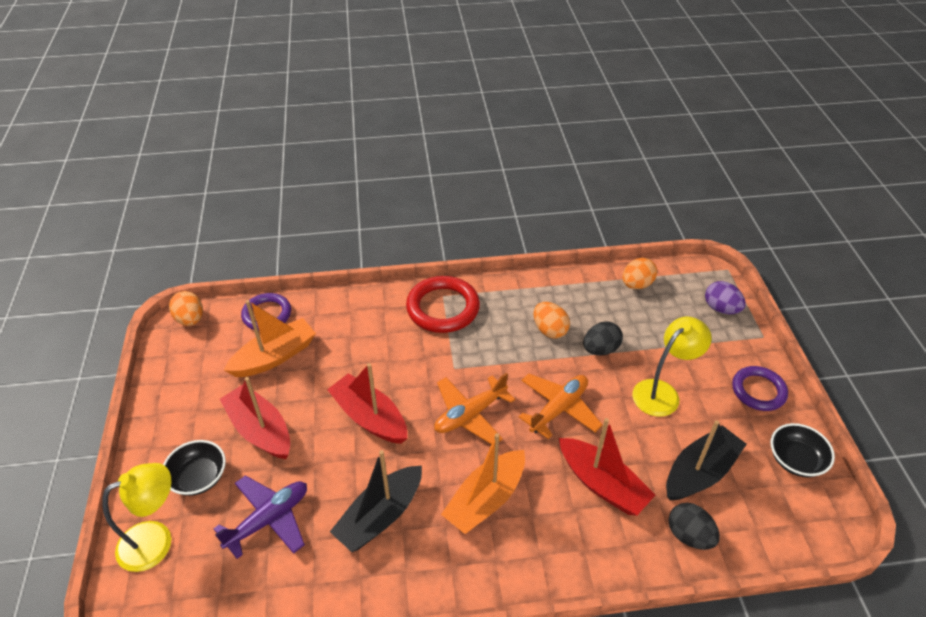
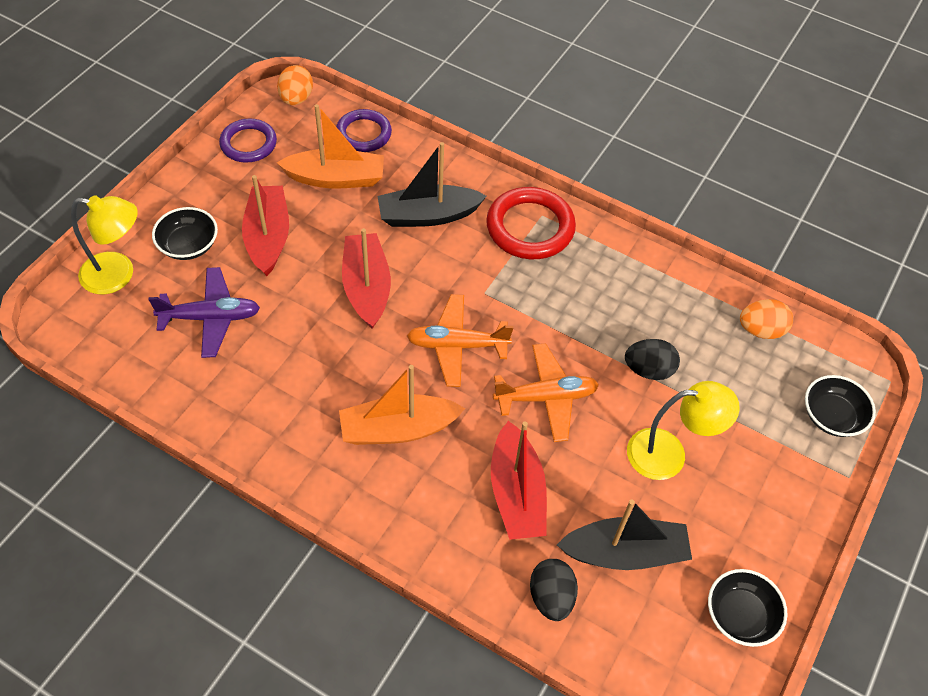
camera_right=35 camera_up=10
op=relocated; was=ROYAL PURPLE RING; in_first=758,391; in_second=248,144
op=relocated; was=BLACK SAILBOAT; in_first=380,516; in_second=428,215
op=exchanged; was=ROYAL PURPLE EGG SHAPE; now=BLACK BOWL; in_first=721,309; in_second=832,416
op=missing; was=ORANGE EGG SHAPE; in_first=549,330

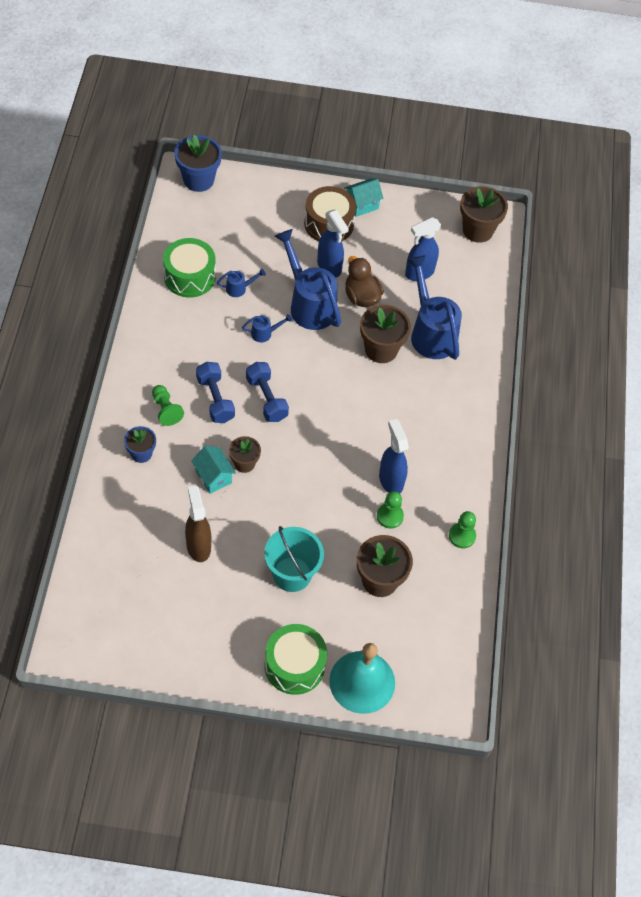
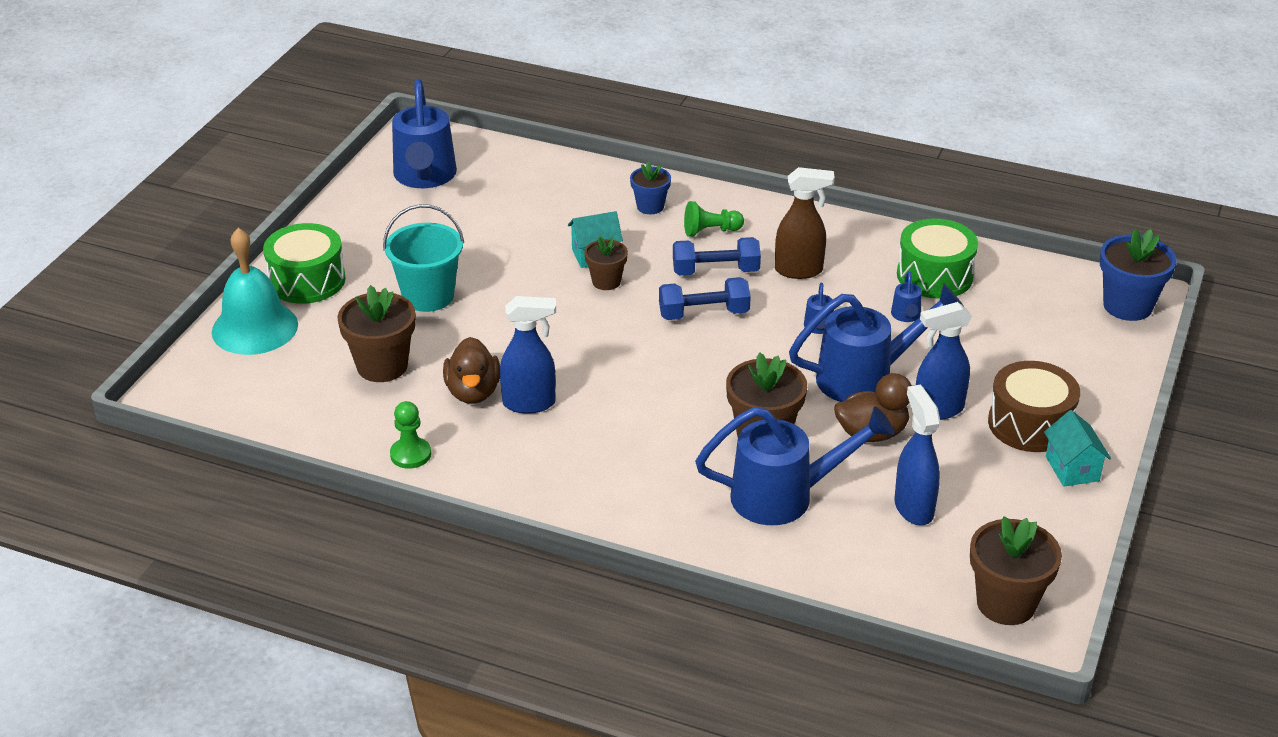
camera_right=110 camera_up=-20
op=appeared; now=ROYAL BLUE WATERING CAN; in_second=424,177
op=exchanged; was=LEAF-GREEN PAWN; now=RUSSET TOY DUCK; in_first=390,516; in_second=473,392
op=relocated; was=RUSSET SPRAYER; in_first=198,546; in_second=799,270

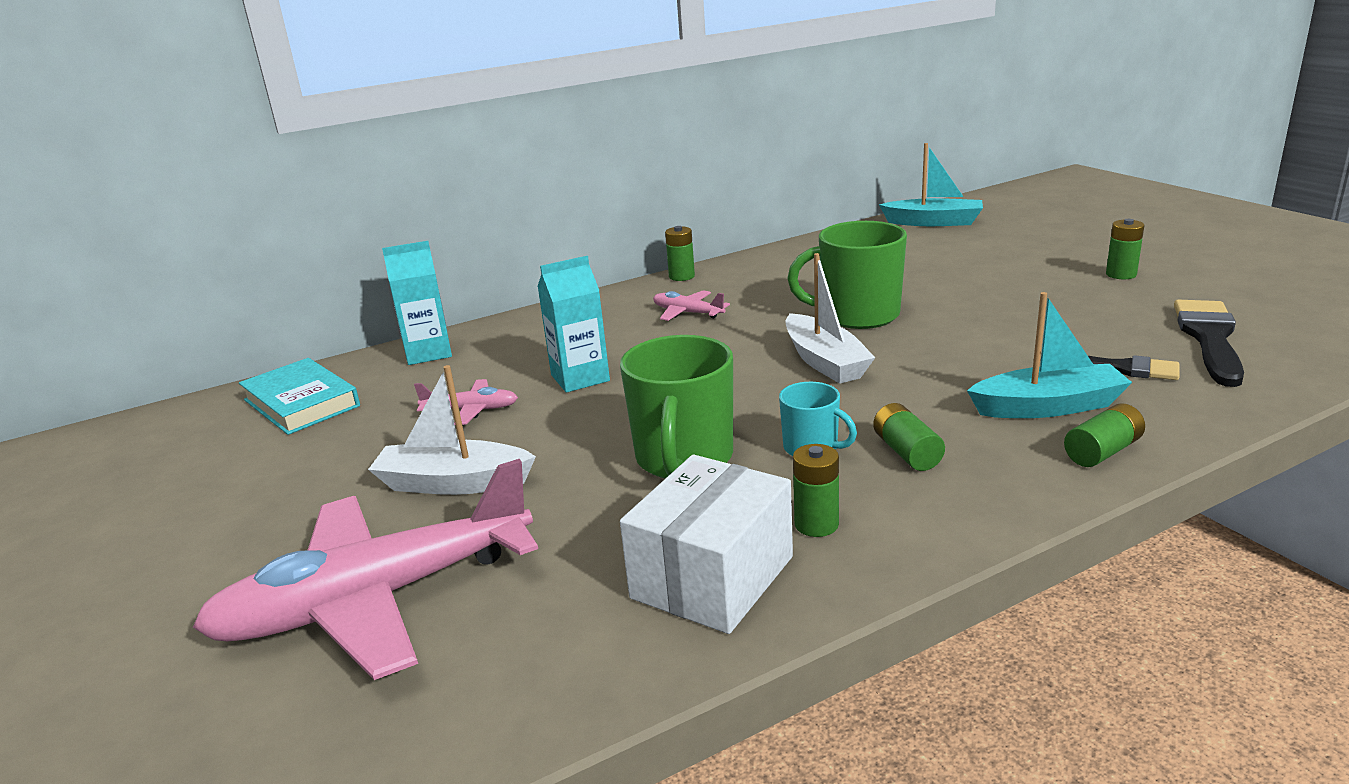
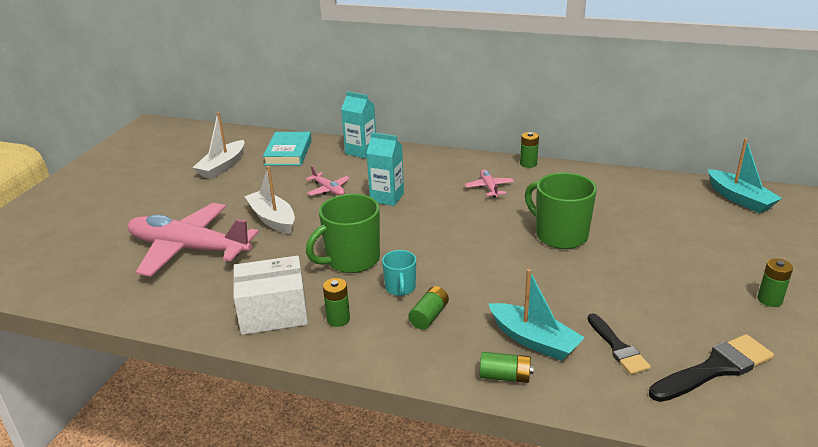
camera_right=45 camera_up=5
op=relocated; was=SNOW-WHITE SAILBOAT; in_first=825,362; in_second=223,167

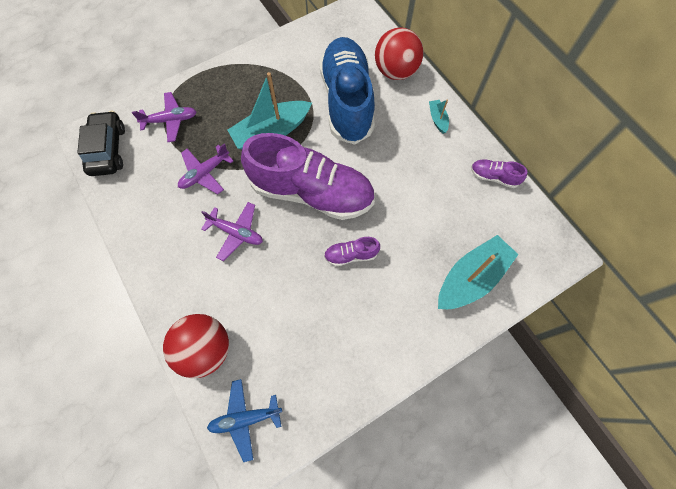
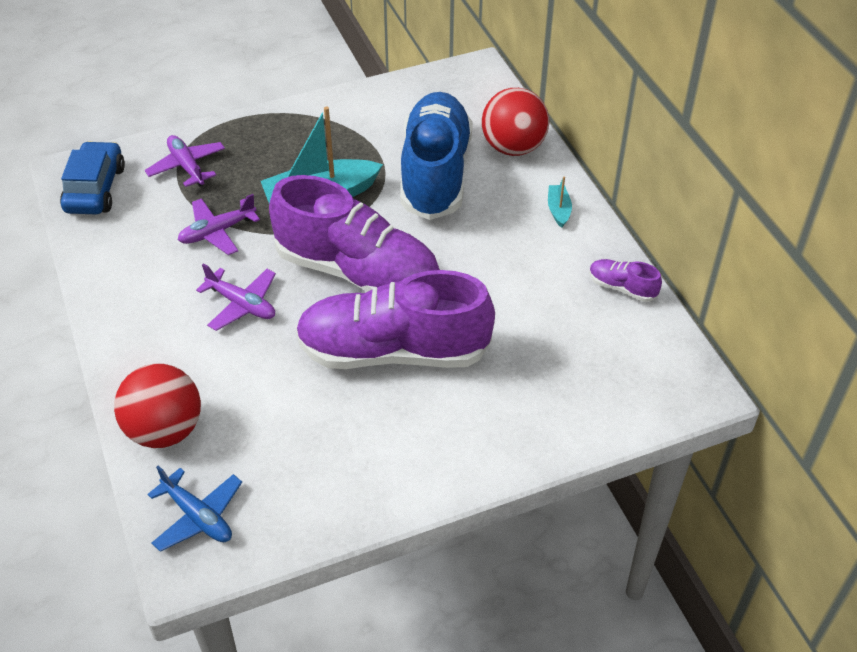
camera_right=10 camera_up=-20
op=colour; was=BLACK CAR; now=ROYAL BLUE CAR; in_first=108,149; in_second=95,189
op=spun; was=ROYAL PURPLE PLANE; in_first=170,120; in_second=187,166; clockwise=-120
op=spun; was=ROYAL BLUE PLANE; in_first=245,418; in_second=198,516; clockwise=-135
op=size; was=ROYAL PURPLE SNEAKER; in_first=351,255; in_second=393,351; ratio=2.47
op=missing; was=TEAL SAILBOAT; in_first=471,278

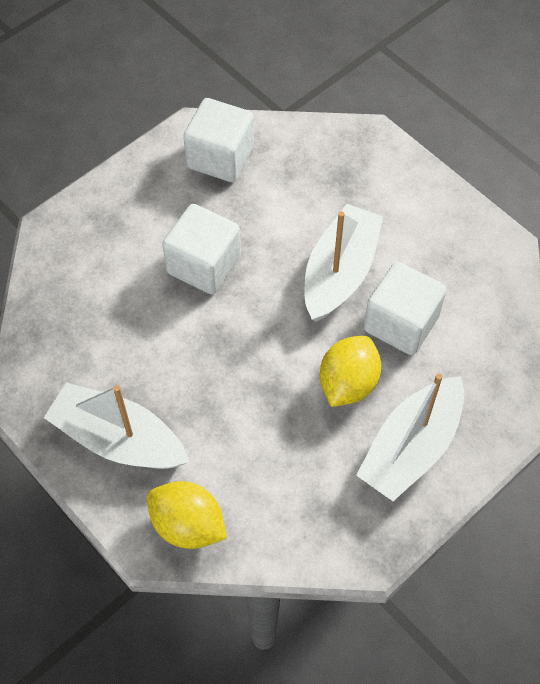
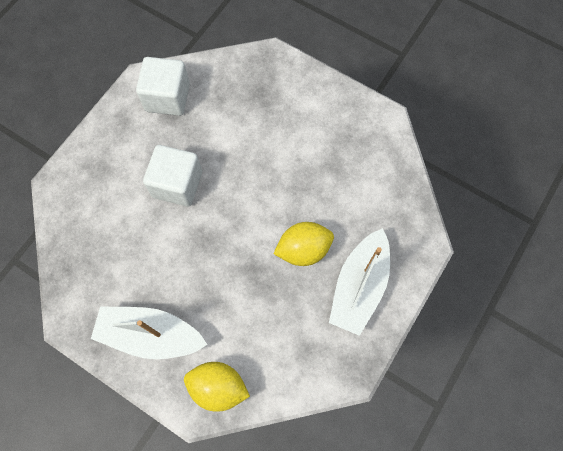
camera_right=-15 camera_up=10
op=spun; was=GOLDEN CITRUS FRUIT; in_first=348,383; in_second=303,250; clockwise=60
op=missing; was=SNOW-WHITE SAILBOAT; in_first=340,272
op=missing; was=SNOW-WHITE SOLID CUBE; in_first=401,323

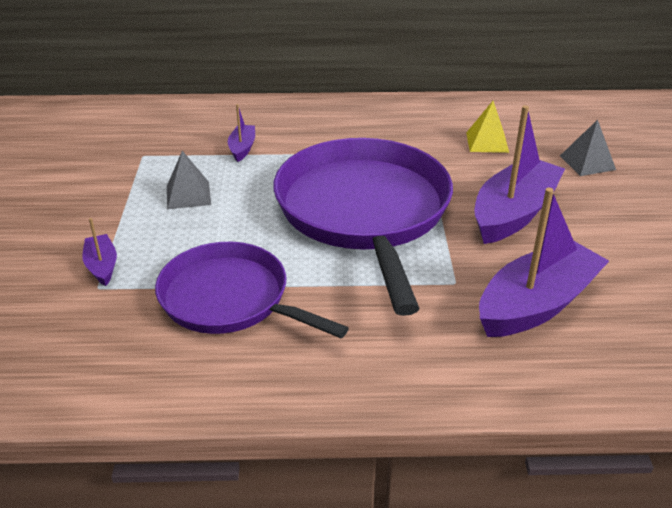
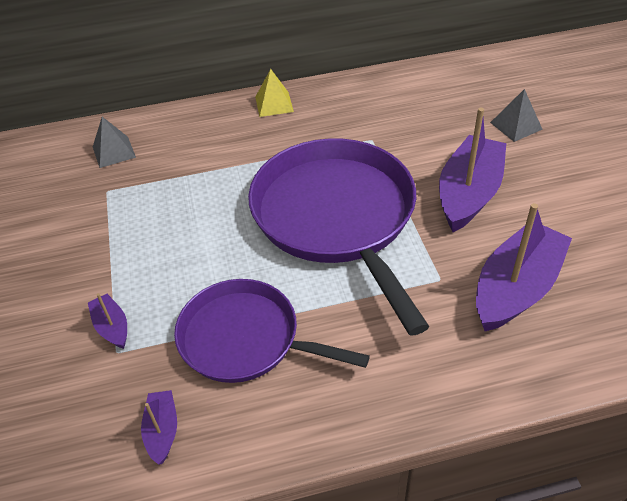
camera_right=-10 camera_up=10
op=relocated; was=GRAY PYRAMID; in_first=188,195; in_second=114,152
op=relocated; was=ROYAL PURPLE SAILBOAT; in_first=242,148; in_second=162,430
op=relocated; was=GOLDEN PYRAMID; in_first=487,142; in_second=274,104

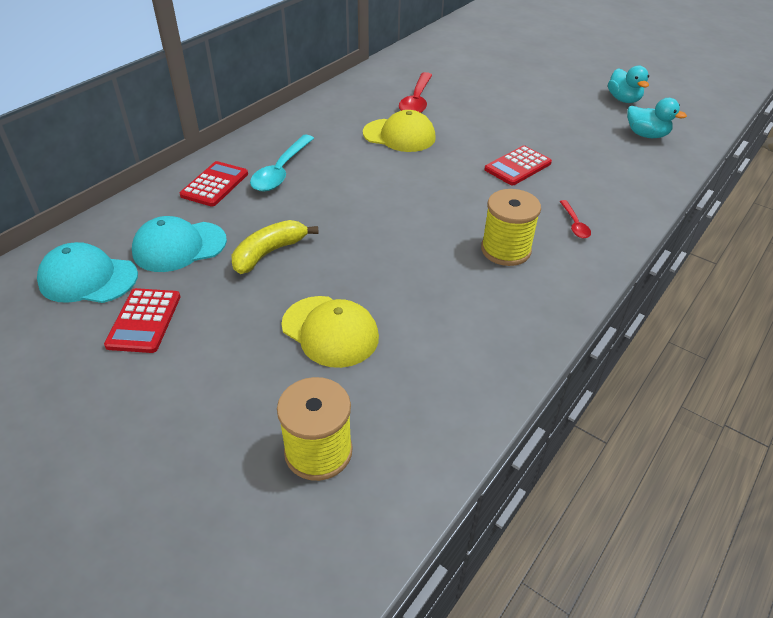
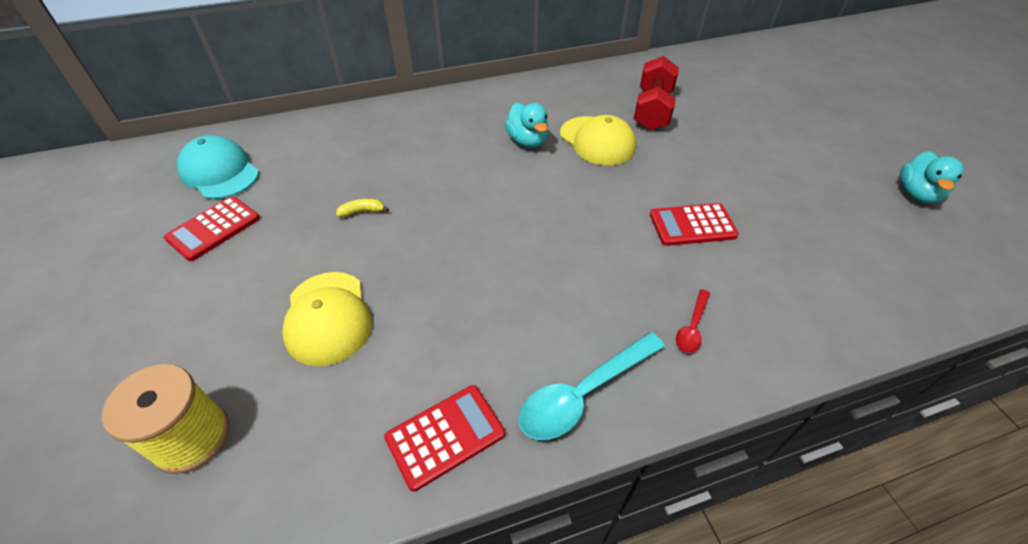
camera_right=35 camera_up=5
op=size; was=GOLDEN TOY BANANA; in_first=269,253; in_second=362,212; ratio=0.51
op=relocated; was=RED POCKET CALCULATOR; in_first=215,184; in_second=445,436
op=relocated; was=TEAL TOY DUCK; in_first=646,135; in_second=527,141
op=relocated; was=TEAL SPOON; in_first=281,171; in_second=583,393
op=exchanged; was=RED SPOON; now=RED FREE WEIGHT; in_first=416,101; in_second=652,110
op=missing; was=TEAL BASEBALL CAP; in_first=179,246
op=missing; was=GOLDEN SPOOL; in_first=505,250

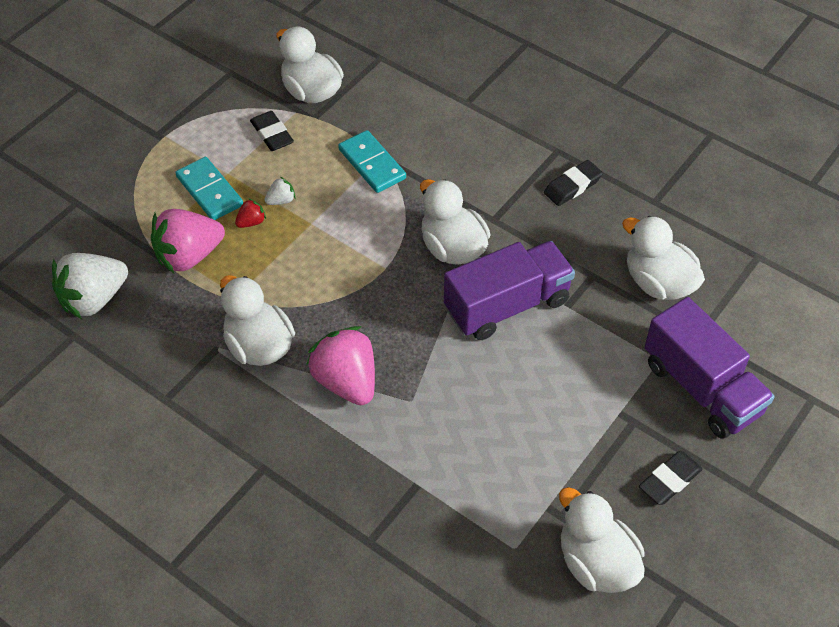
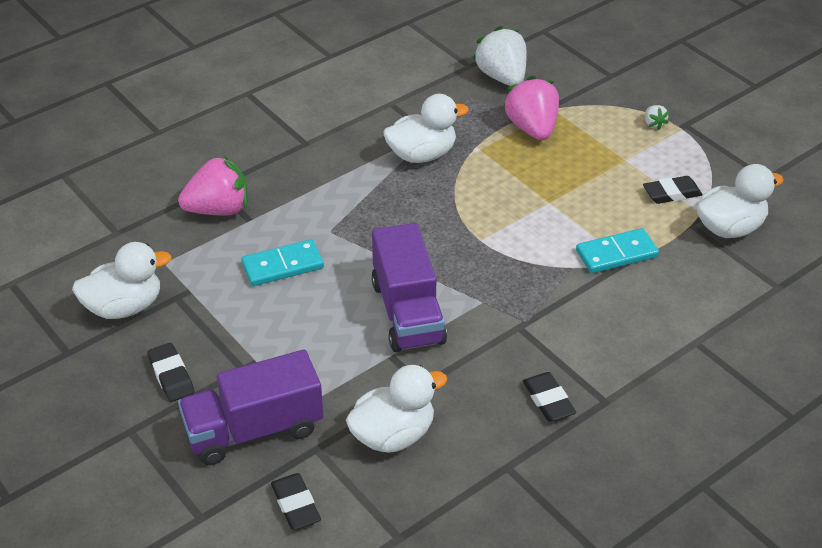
camera_right=105 camera_up=-10
op=relocated; was=ROSE-PINK TOY STRAWBERRY; in_first=346,381; in_second=218,210
op=relocated; was=TEAL DOMINO TILE; in_first=209,191; in_second=282,265
op=appeared; now=BLACK GUM ERASER; in_second=296,505
op=relocated; was=SNOW-WHITE TOY STRAWBERRY; in_first=281,200; in_second=653,124
op=missing; was=RED TOY STRAWBERRY; in_first=251,222
op=missing; was=SNOW-WHITE TOY DUCK; in_first=452,248

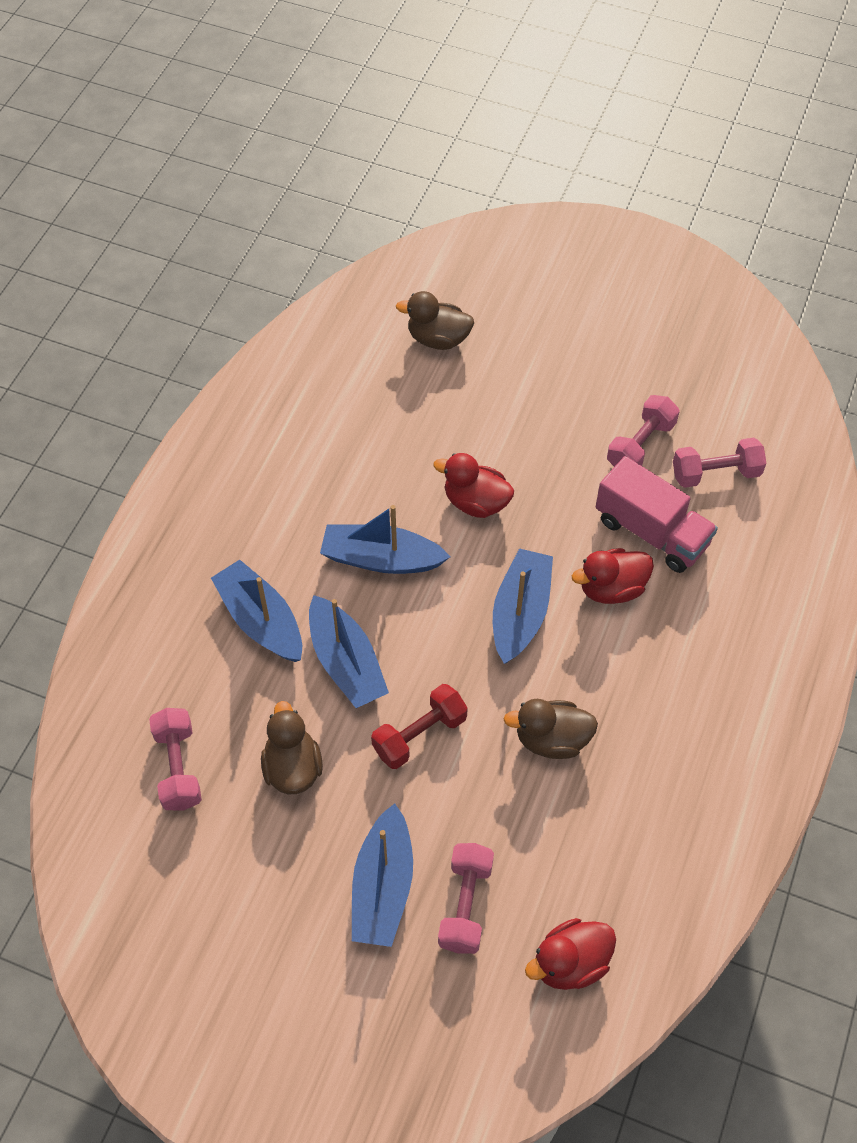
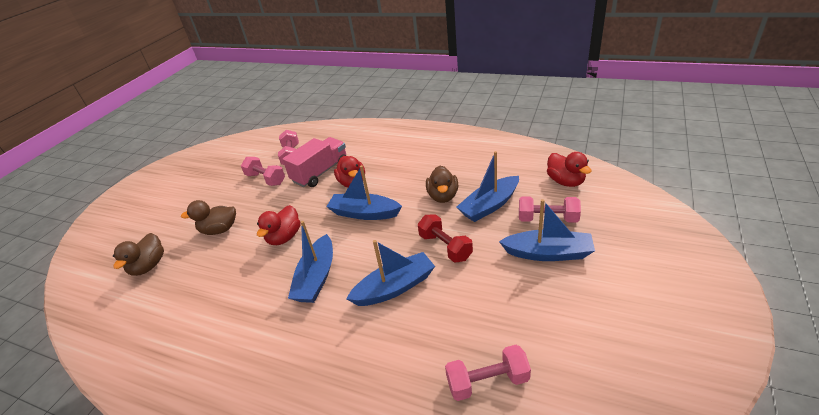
camera_right=-85 camera_up=-20
op=relocated; was=RUSSET TOY DUCK; in_first=292,767; in_second=219,230
op=relocated; was=ROYAL BLUE SAILBOAT; in_first=261,620; in_second=489,206

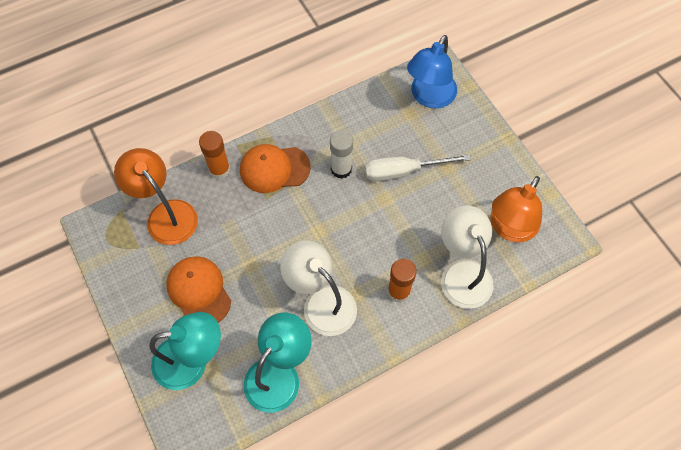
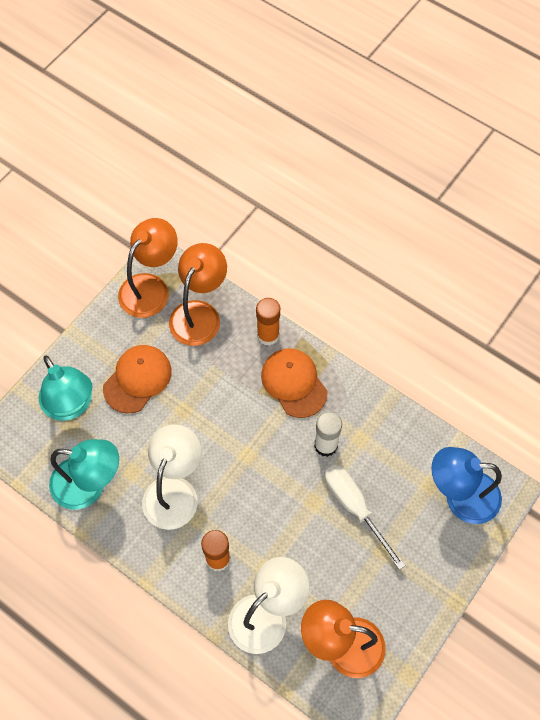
camera_right=65 camera_up=0
op=appeared; now=ORANGE READING LAMP; in_second=150,287

